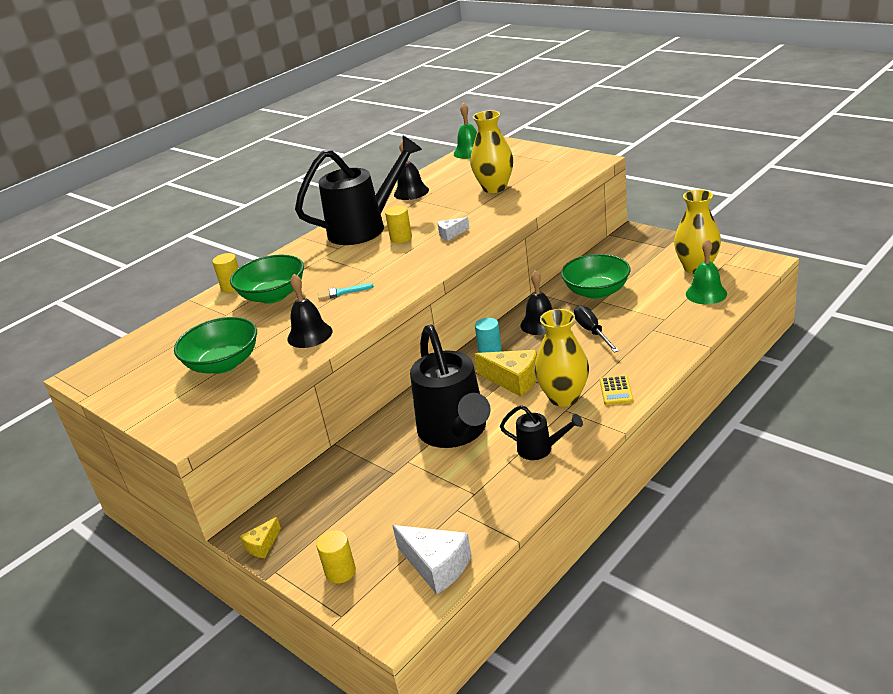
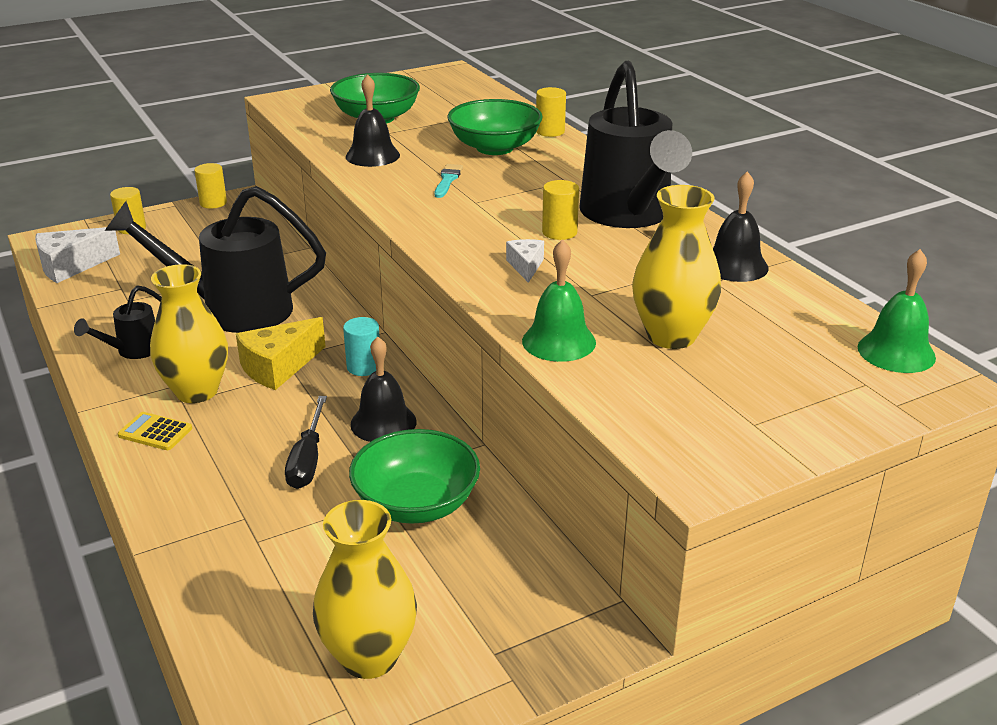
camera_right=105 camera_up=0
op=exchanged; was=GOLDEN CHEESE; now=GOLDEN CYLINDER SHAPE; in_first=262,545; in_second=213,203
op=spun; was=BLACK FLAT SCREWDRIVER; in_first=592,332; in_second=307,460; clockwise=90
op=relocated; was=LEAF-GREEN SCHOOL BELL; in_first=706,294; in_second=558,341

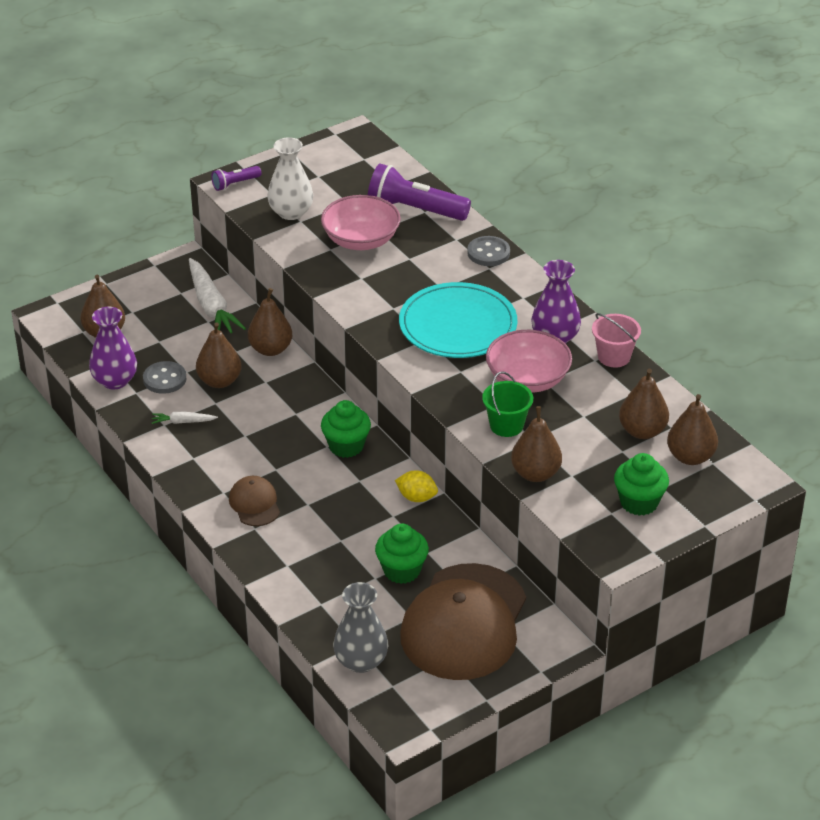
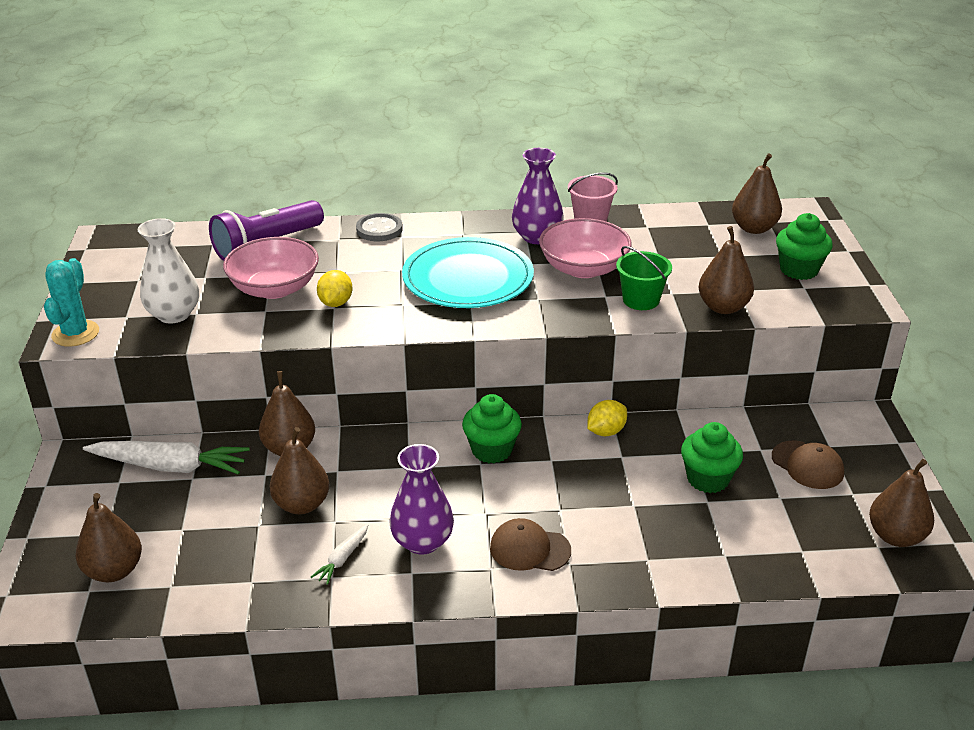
camera_right=-60 camera_up=-5
op=exchanged; was=ROYAL PURPLE FLASHLIGHT; now=TEAL CACTUS; in_first=235,184; in_second=75,333
op=appeared; now=GOLDEN CITRUS FRUIT; in_second=336,303
op=relocated; was=ROYAL PURPLE FLOWER VASE; in_first=115,380; in_second=422,541
op=size; was=RUSSET BASEBALL CAP; in_first=464,622; in_second=807,465; ratio=0.44
op=relocated; was=RUSSET PEAR FRUIT; in_first=642,431; in_second=896,536
op=missing; was=GRAY SHIRT BUTTON; in_first=164,379
op=missing; was=GRAY FLOWER VASE; in_first=361,661

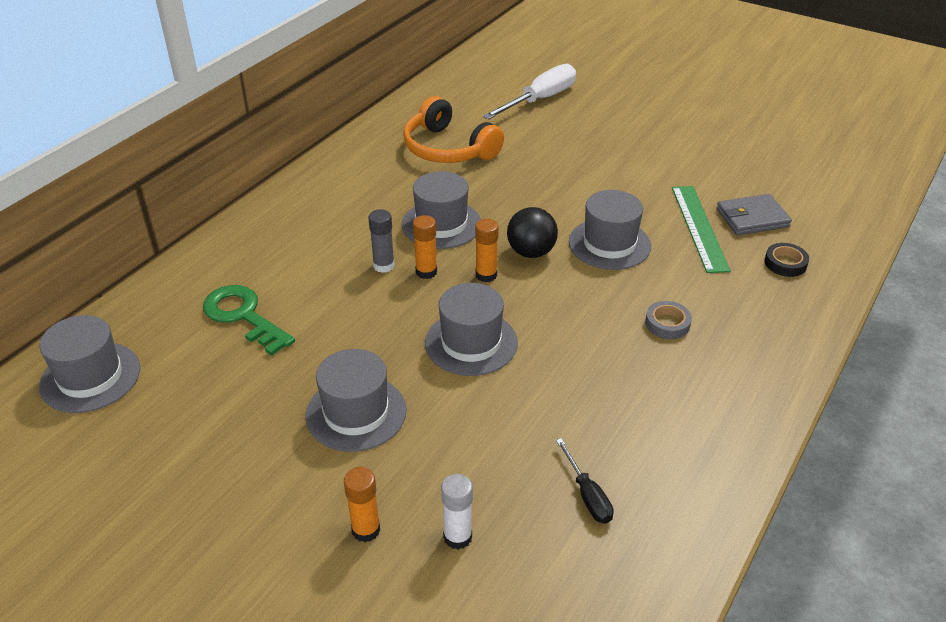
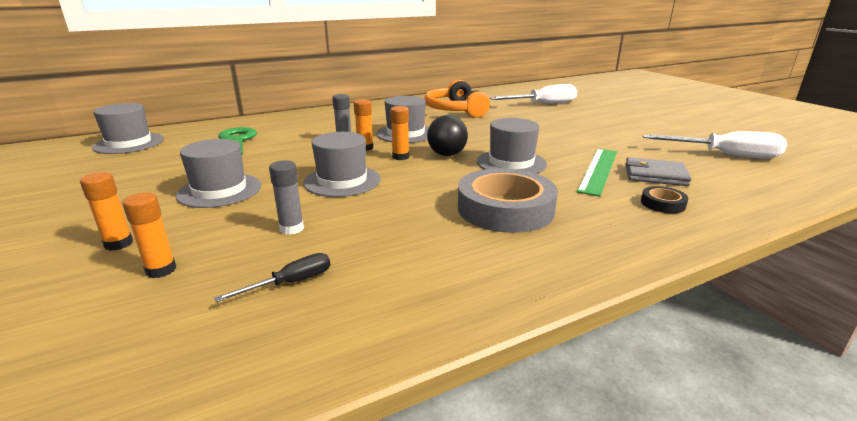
camera_right=30 camera_up=-15
op=colour; was=SNOW-WHITE STICK OF GLUE; now=ORANGE STICK OF GLUE; in_first=457,537; in_second=161,270
op=spun; was=BLACK FLAT SCREWDRIVER; in_first=587,495; in_second=291,283; clockwise=-135
op=appeared; now=GRAY STICK OF GLUE; in_second=291,229
op=size; was=GRAY TAPE; in_first=667,324; in_second=505,209; ratio=2.28
op=appeared; now=SNOW-WHITE FLAT SCREWDRIVER; in_second=725,155

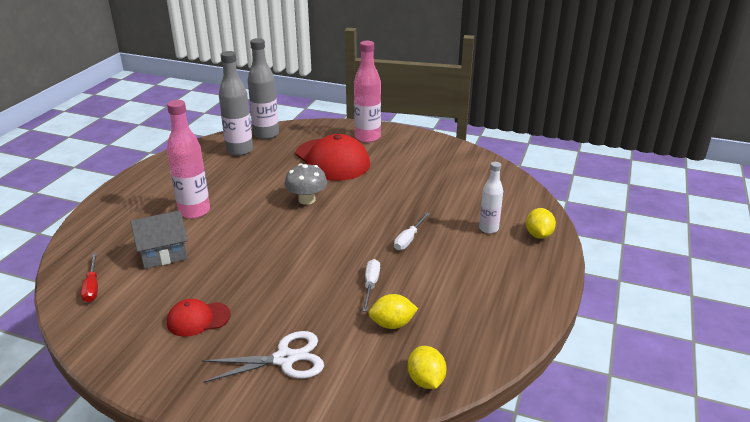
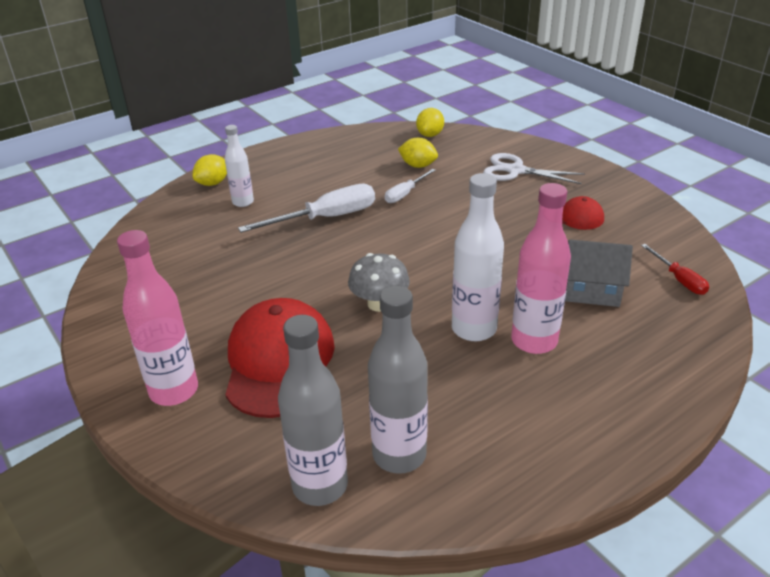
camera_right=-145 camera_up=5
op=size; was=SNOW-WHITE FLAT SCREWDRIVER; in_first=409,239; in_second=325,218; ratio=1.81
op=appeared; now=SNOW-WHITE BOTTLE; in_second=474,329
op=spun; was=RED FLAT SCREWDRIVER; in_first=92,287; in_second=679,279; clockwise=135

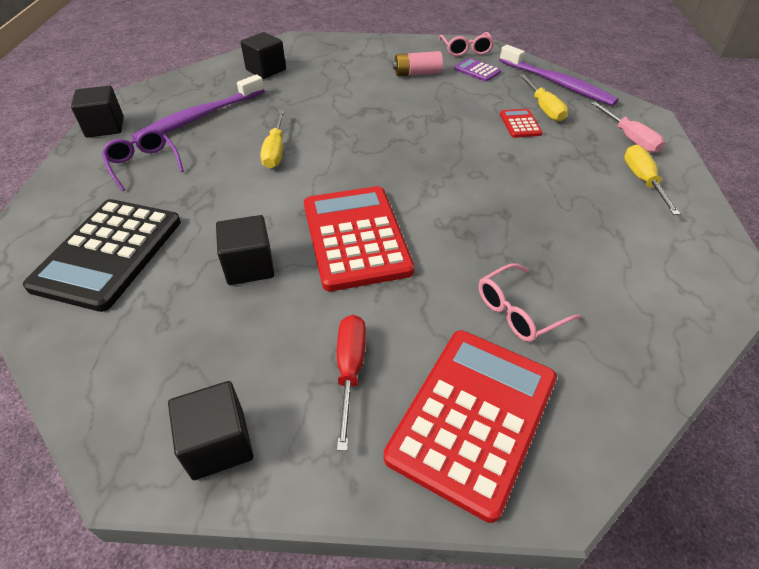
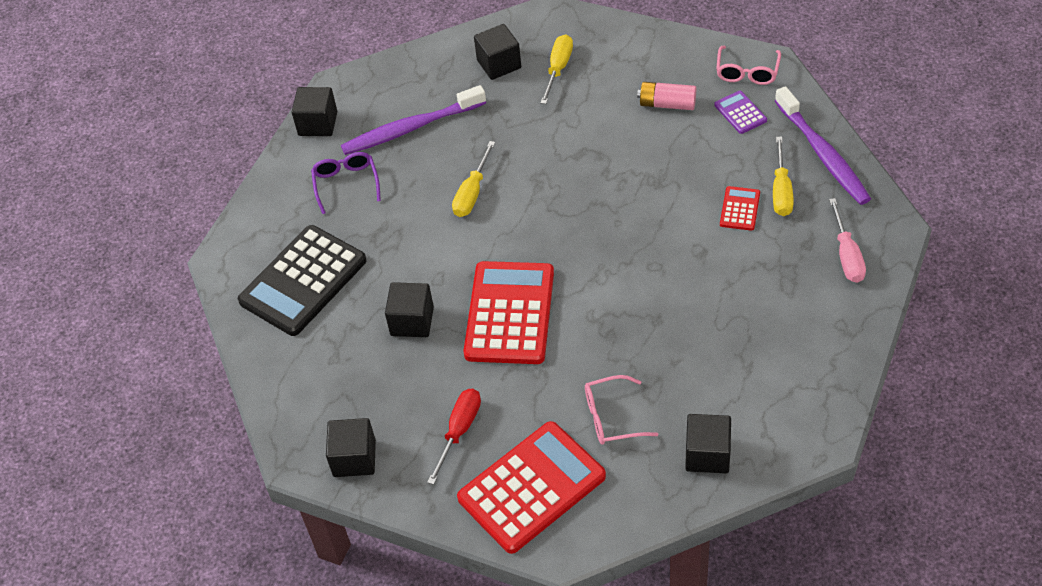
camera_right=25 camera_up=5
op=relocated; was=GOLDEN FLAT SCREWDRIVER; in_first=642,181; in_second=558,69
op=appeared; now=BLACK SOLID CUBE; in_second=707,454

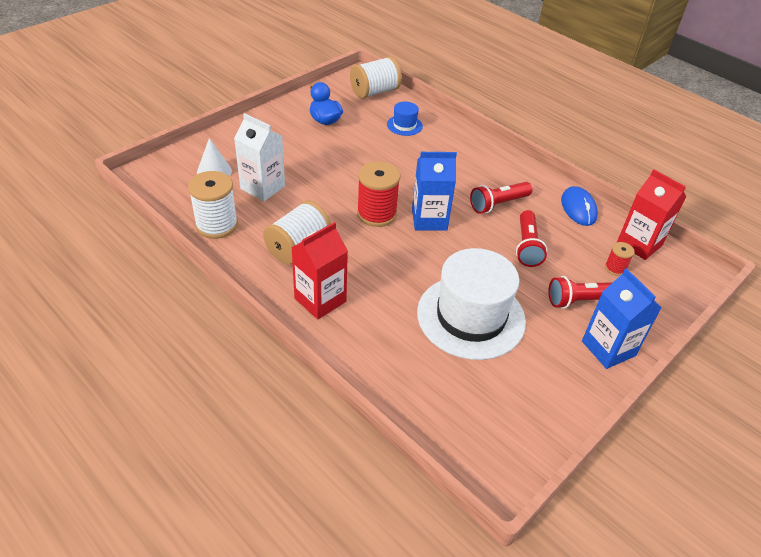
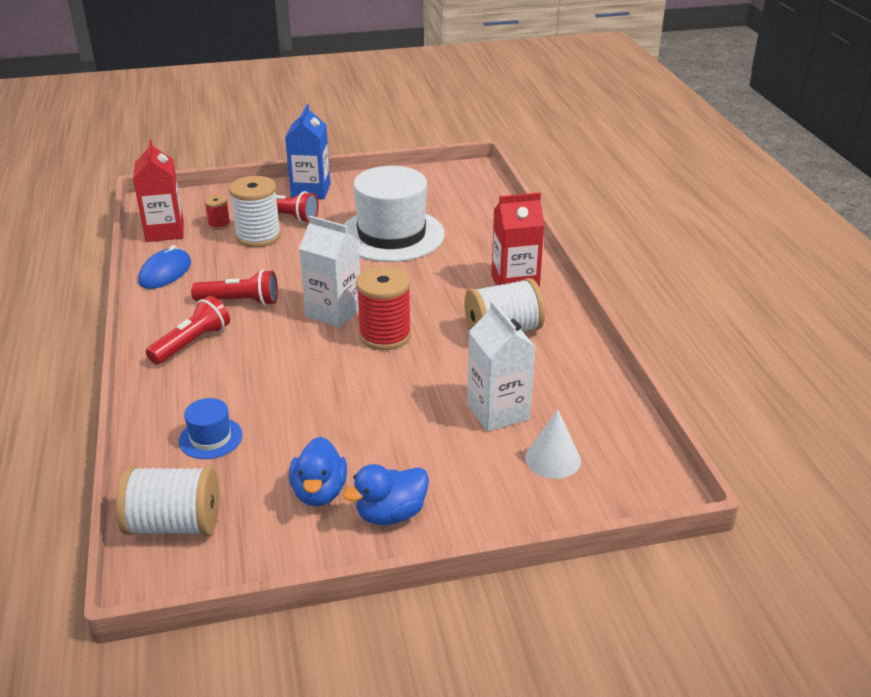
camera_right=-145 camera_up=-10
op=relocated; was=RED FLASHLIGHT; in_first=527,246; in_second=192,343
op=relocated; was=SNOW-WHITE SPOOL; in_first=217,225; in_second=258,236
op=colour; was=ROYAL BLUE MILK CARTON; now=SNOW-WHITE MILK CARTON; in_first=429,219; in_second=334,312
op=appeared; now=ROYAL BLUE TOY DUCK; in_second=391,514

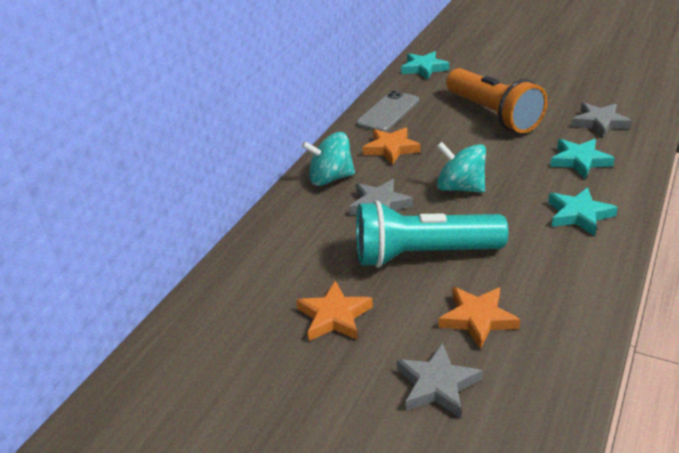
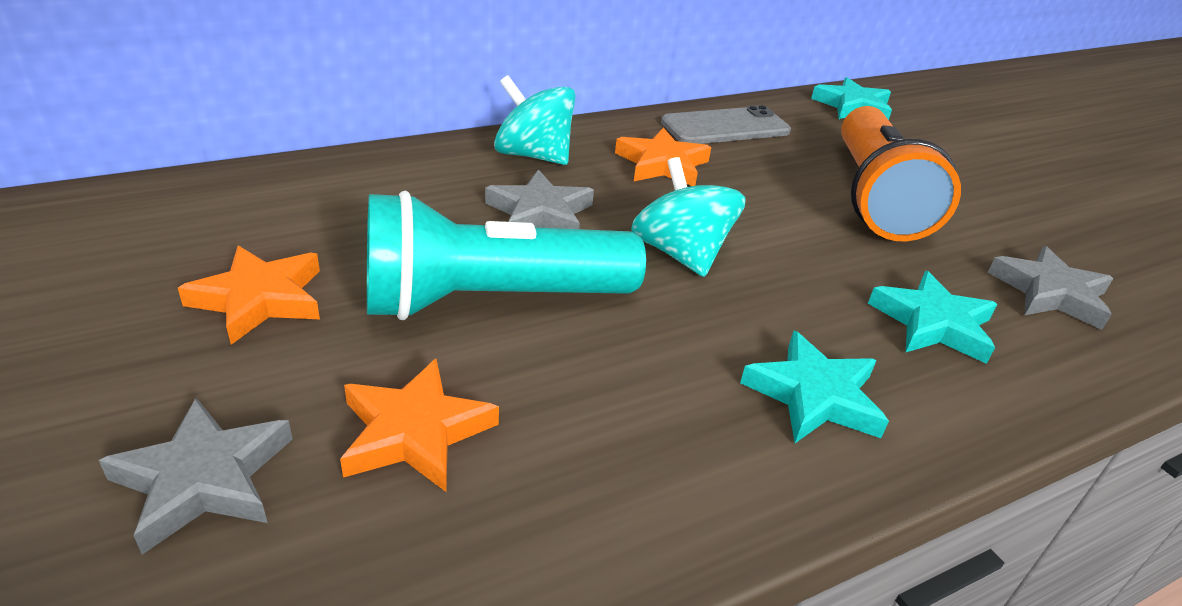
camera_right=30 camera_up=0
op=spun; was=TEAL FLASHLIGHT; in_first=422,254; in_second=490,300; clockwise=-45

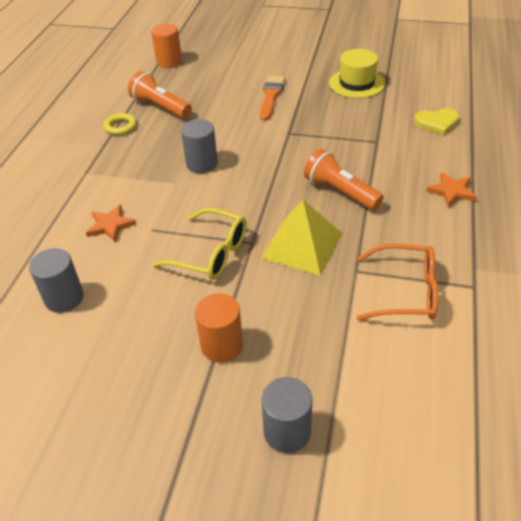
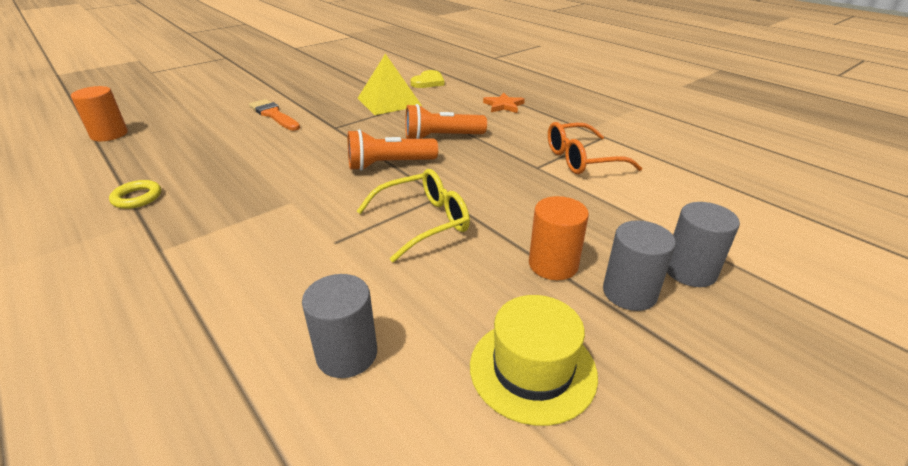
camera_right=-55 camera_up=-10
op=relocated; was=ORANGE FLASHLIGHT; in_first=161,107; in_second=389,165
op=relocated; was=GOLDEN PYRAMID; in_first=302,245; in_second=389,102
op=relocated; was=GOLDEN HAT; in_first=356,83; in_second=532,369
op=spun; was=ORANGE SPECTACLES; in_first=405,292; in_second=582,159; clockwise=-150
op=relocated; was=GRAY CYLINDER SHAPE; in_first=202,163; in_second=629,292
op=missing; was=ORANGE FIVE-POINTED STAR; in_first=110,225

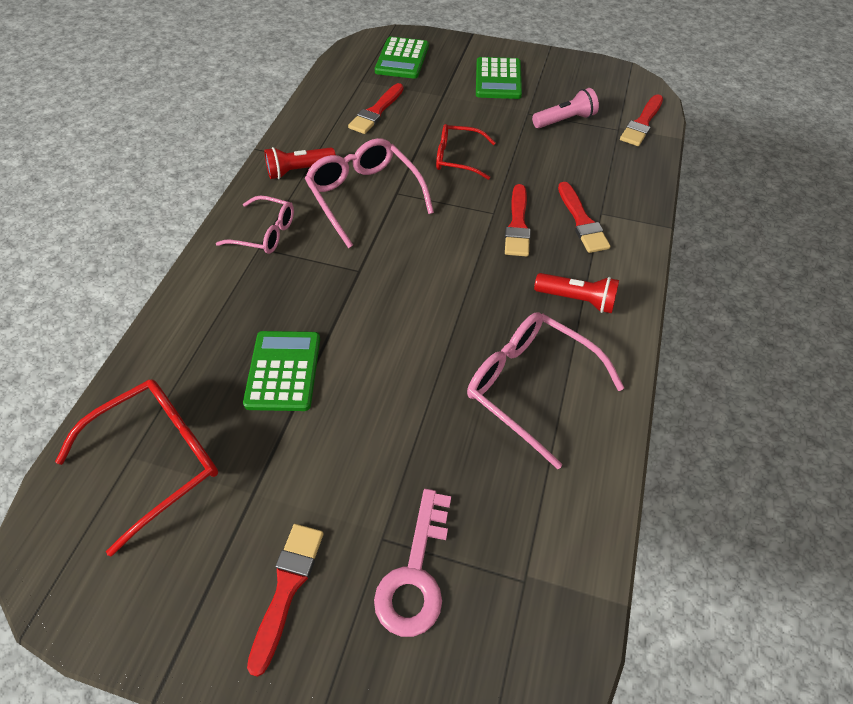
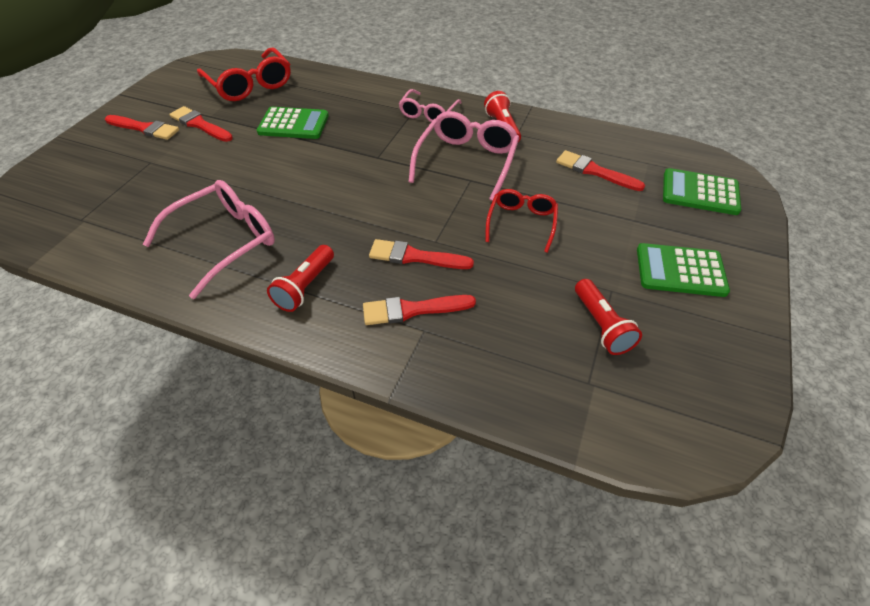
camera_right=95 camera_up=-5
op=relocated; was=RED PAINT BRUSH; in_first=642,123; in_second=200,124
op=spun; was=ROSE-PINK SPECTACLES; in_first=364,196; in_second=467,161; clockwise=-45
op=colour; was=ROSE-PINK FLASHLIGHT; now=RED FLASHLIGHT; in_first=565,120; in_second=601,325
op=missing; was=ROSE-PINK DOOR KEY; in_first=415,574

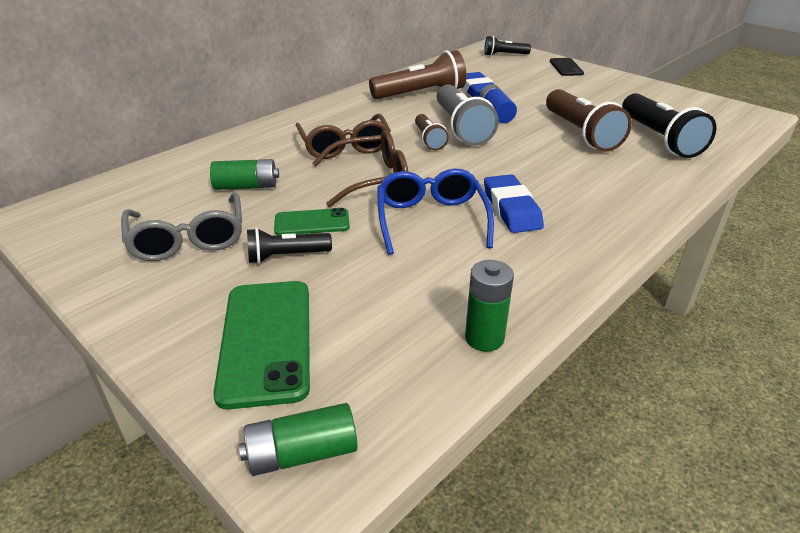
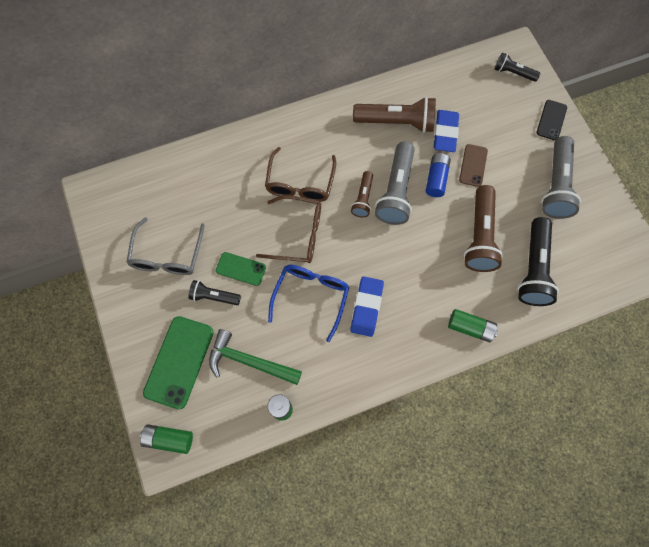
camera_right=25 camera_up=35
op=appeared; now=LEAF-GREEN CLAW HAMMER; in_second=249,361
op=relocated; was=LEAF-GREEN AA BATTERY; in_first=246,186; in_second=470,328
op=appeared; now=RUSSET MOBILE PHONE; in_second=473,165
op=appeared; now=GRAY FLASHLIGHT; in_second=556,185

